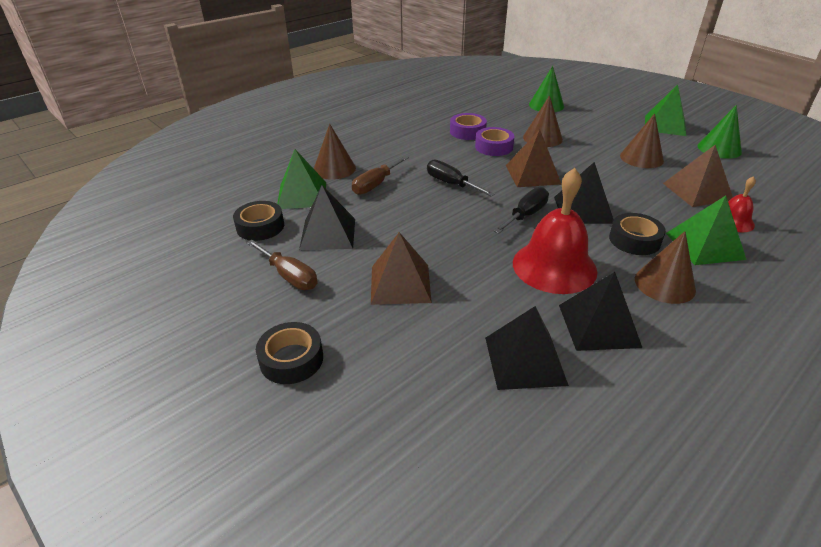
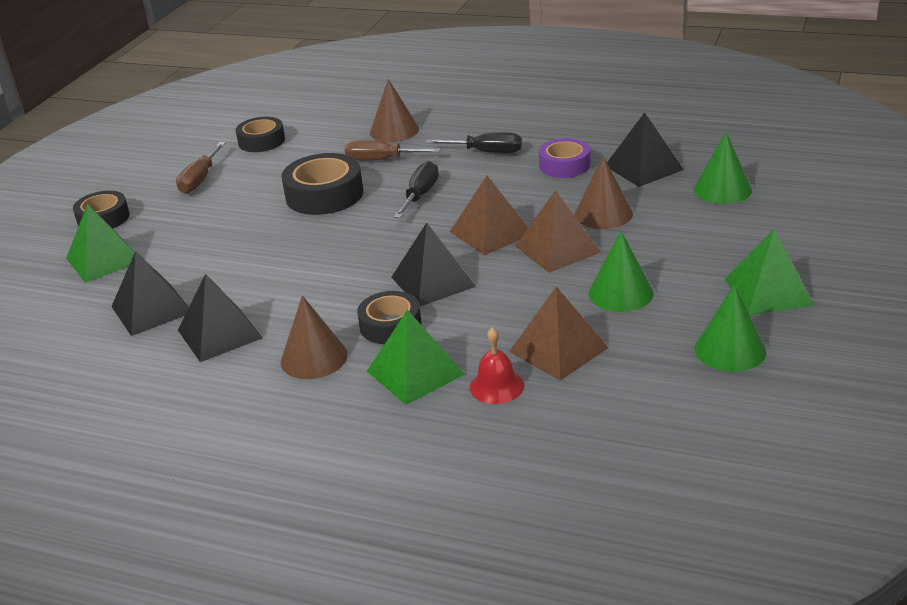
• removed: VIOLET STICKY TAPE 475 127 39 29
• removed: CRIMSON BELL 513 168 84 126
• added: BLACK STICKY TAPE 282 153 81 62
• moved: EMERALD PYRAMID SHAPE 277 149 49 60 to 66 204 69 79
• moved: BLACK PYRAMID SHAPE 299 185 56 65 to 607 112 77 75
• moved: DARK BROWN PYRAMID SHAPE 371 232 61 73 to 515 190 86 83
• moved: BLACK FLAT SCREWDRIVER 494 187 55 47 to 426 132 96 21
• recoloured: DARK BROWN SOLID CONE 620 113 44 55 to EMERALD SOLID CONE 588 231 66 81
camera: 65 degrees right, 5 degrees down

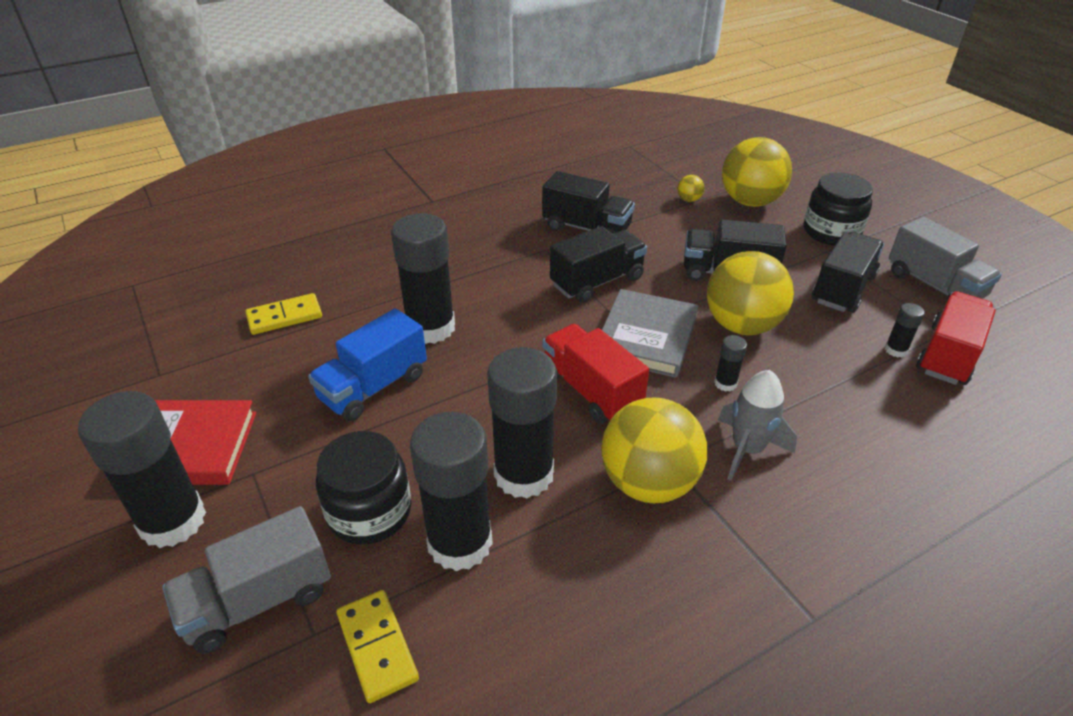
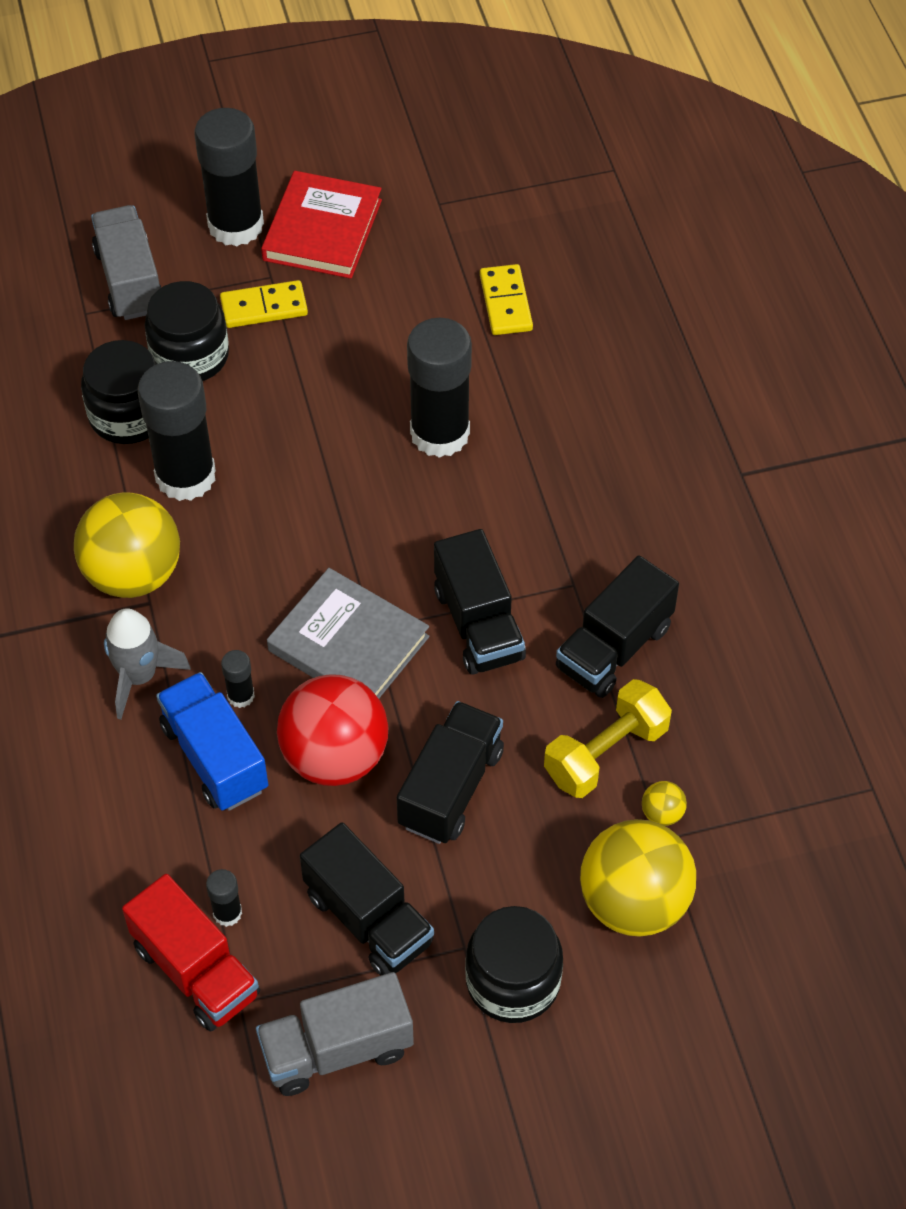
• removed: CRIMSON TRUCK 542 324 107 100
• added: GOLDEN FREE WEIGHT 544 679 128 119
• moved: COBALT TRUCK 308 308 119 113 to 156 672 112 139
• moved: GOLDEN DOMINO 337 590 82 113 to 220 280 88 48
• replaced: BLACK STICK OF GLUE 410 412 83 160 to BLACK JAR 81 340 76 104
• recoloured: GOLDEN SPHERE 707 251 87 84 to CRIMSON SPHERE 277 674 112 112
camera: 105 degrees right, 15 degrees up

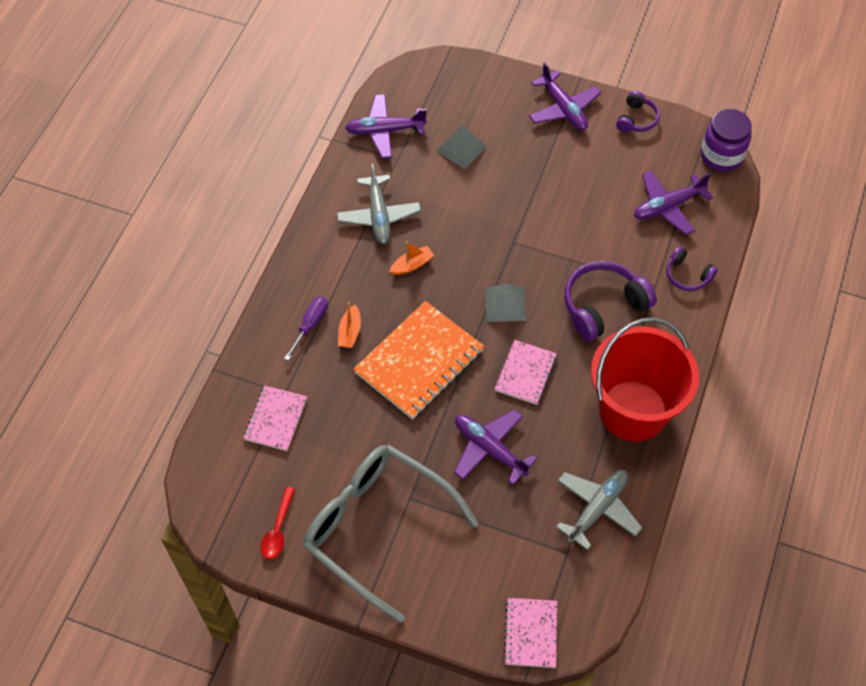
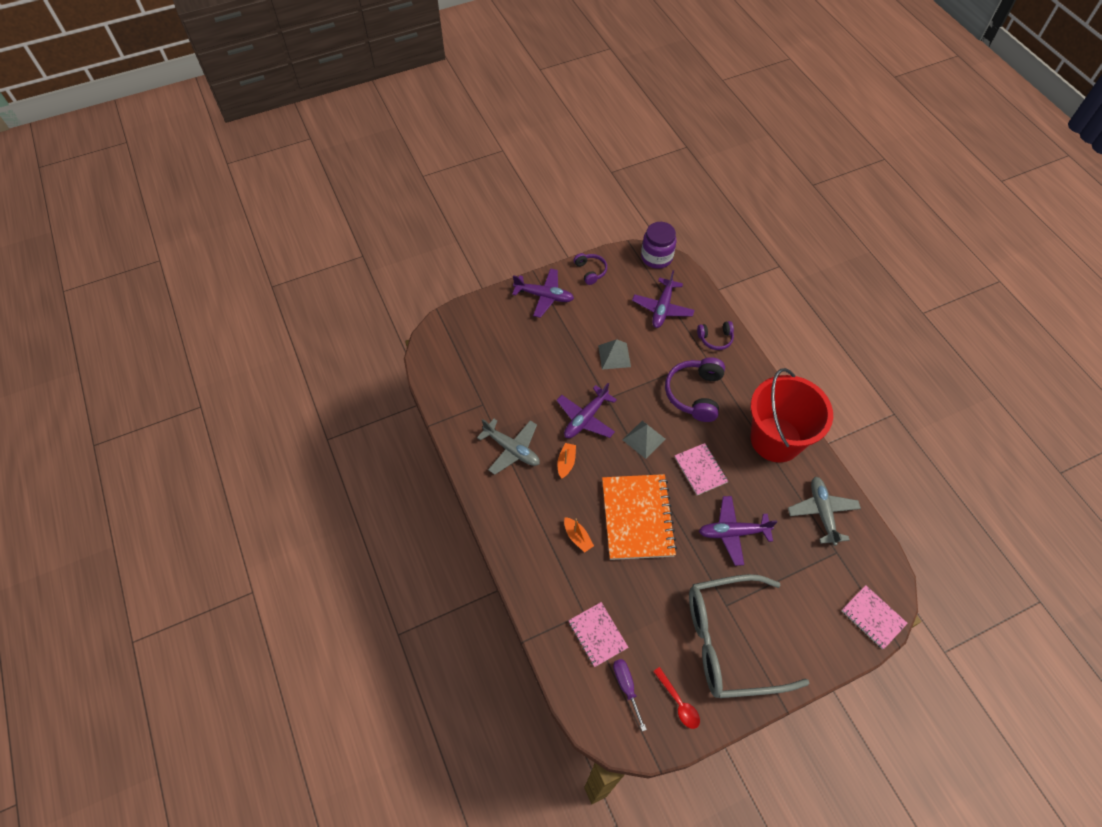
• moved: VIOLET FLAT SCREWDRIVER 284 297 44 64 to 613 659 34 72
• moved: VIOLET TOY PLANE 345 94 82 64 to 556 383 61 55
• moved: ASH-GREY PYRAMID SHAPE 436 125 51 44 to 598 339 33 31
camera: 45 degrees left, 0 degrees up

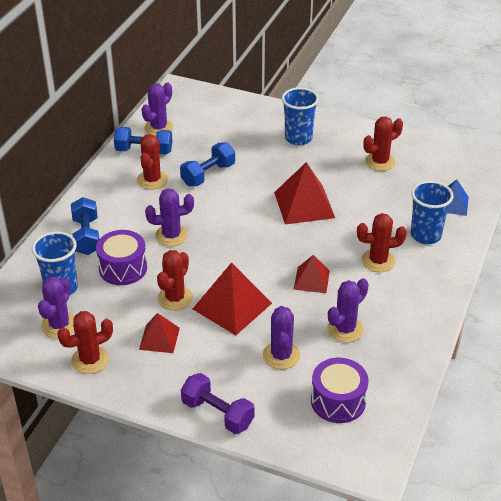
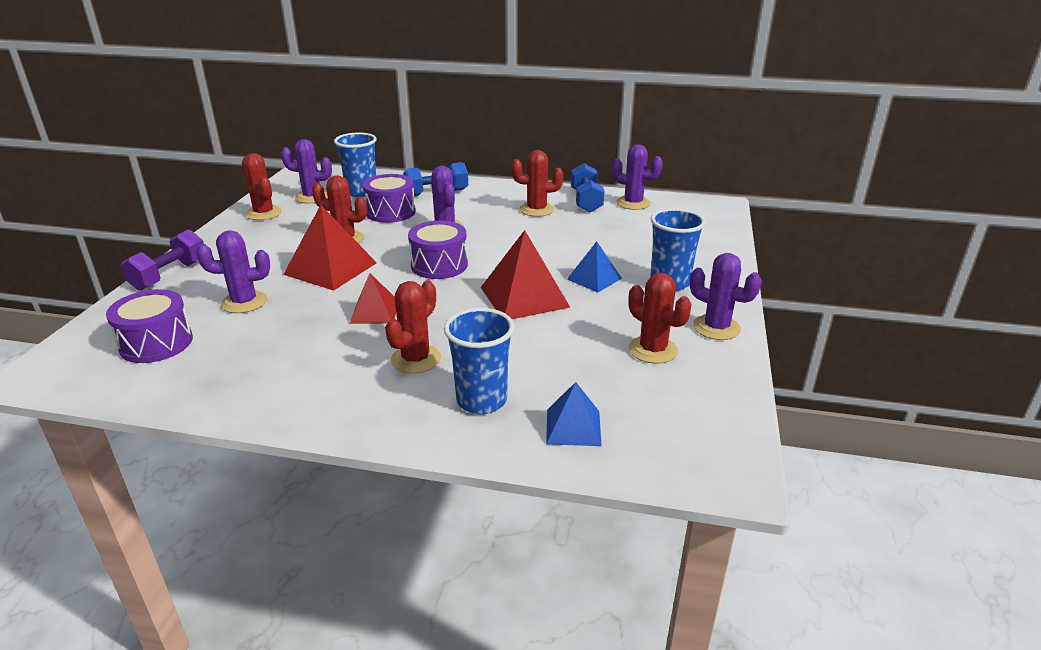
• removed: CRIMSON PYRAMID SHAPE 139 313 41 40
• removed: COBALT FREE WEIGHT 180 142 55 44
• added: VIOLET TOY DRUM 408 221 60 58
• added: COBALT PYRAMID SHAPE 567 241 55 52
• moved: VIOLET PRICKLY PLANT 327 278 42 65 to 690 253 72 87
• turned: CRIMSON PRICKLY PLANT 357 213 50 59 = 385 280 56 94 45 degrees clockwise
camera: 80 degrees right, 10 degrees down

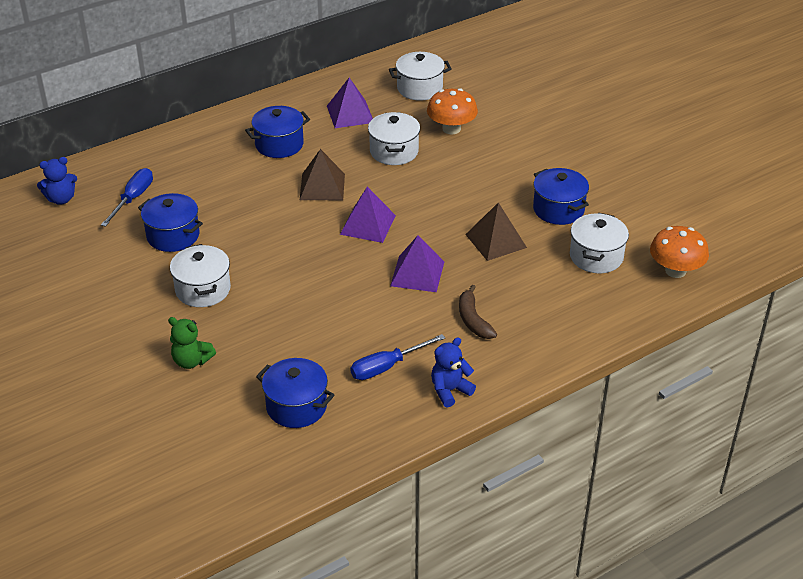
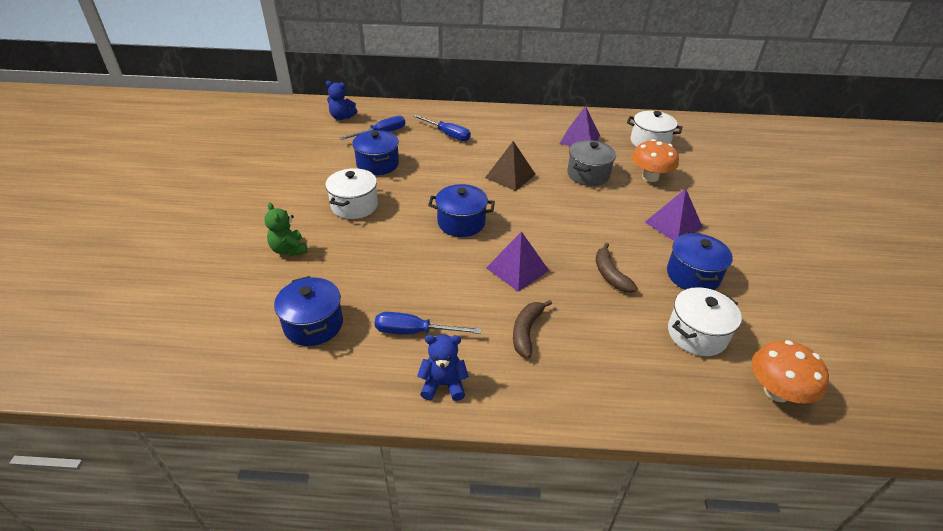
• added: COBALT FLAT SCREWDRIVER 413 114 58 27
• moved: COBALT POT 245 106 65 52 to 428 184 67 53
• moved: VIOLET PYRAMID SHAPE 340 187 56 56 to 645 189 58 52
• replaced: DARK BROWN PYRAMID SHAPE 465 202 62 59 to DARK BROWN TOY BANANA 596 243 42 50
• recoloured: PURE WHITE POT 368 112 52 53 to ASH-GREY POT 567 140 49 46
camera: 35 degrees right, 0 degrees up

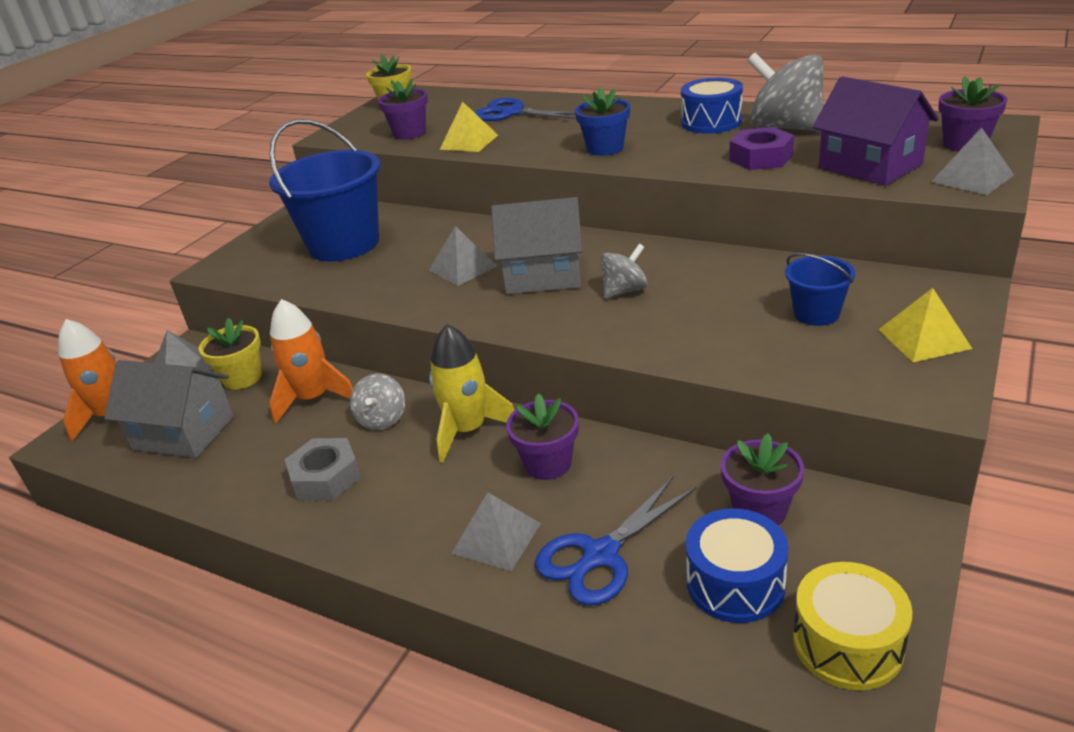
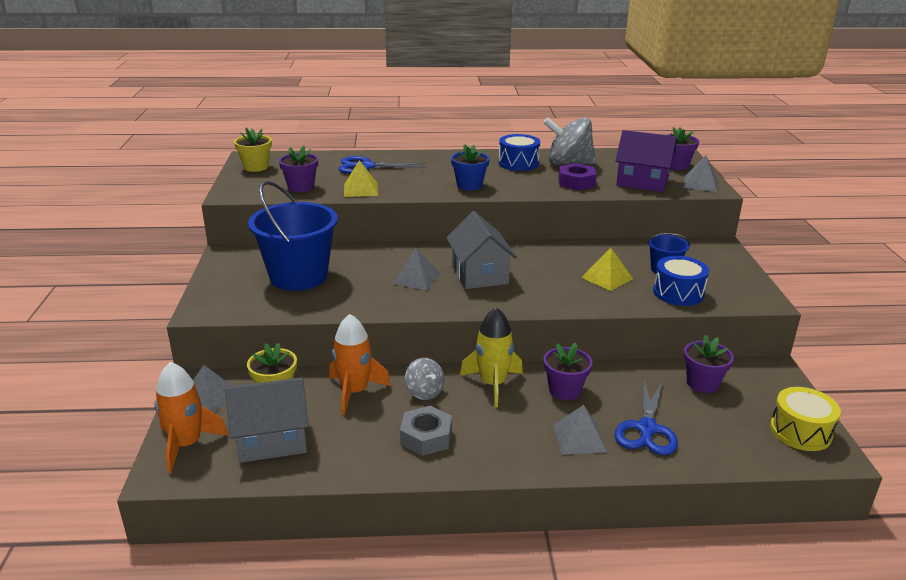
• removed: ASH-GREY SPINNING TOP 600 244 48 55
• moved: COBALT TOY DRUM 686 508 103 115 to 653 256 56 50
• moved: GOLDEN PYRAMID SHAPE 878 288 94 74 to 581 248 52 43
• turned: ASH-GREY TOY HOUSE 491 197 91 97 = 446 211 71 78 75 degrees counterclockwise
camera: 35 degrees left, 5 degrees down

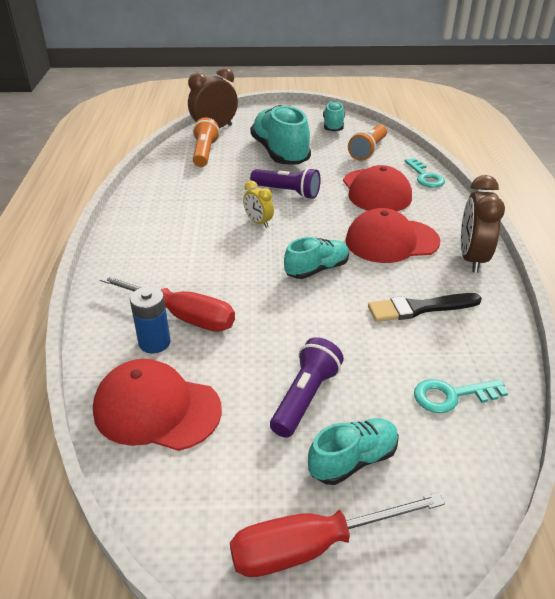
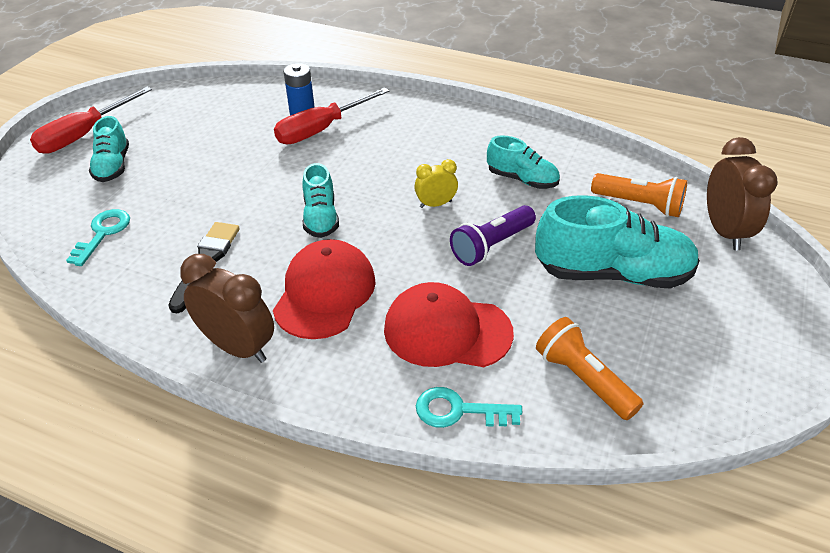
• removed: CRIMSON PEAKED CAP 93 359 129 92
• removed: VIOLET FLASHLIGHT 270 337 74 101
• moved: TEAL SNEAKER 323 101 22 30 to 487 135 73 54
• turned: CRIMSON FLAT SCREWDRIVER 230 493 215 84 = 30 87 122 67 150 degrees counterclockwise
camera: 115 degrees right, 5 degrees up

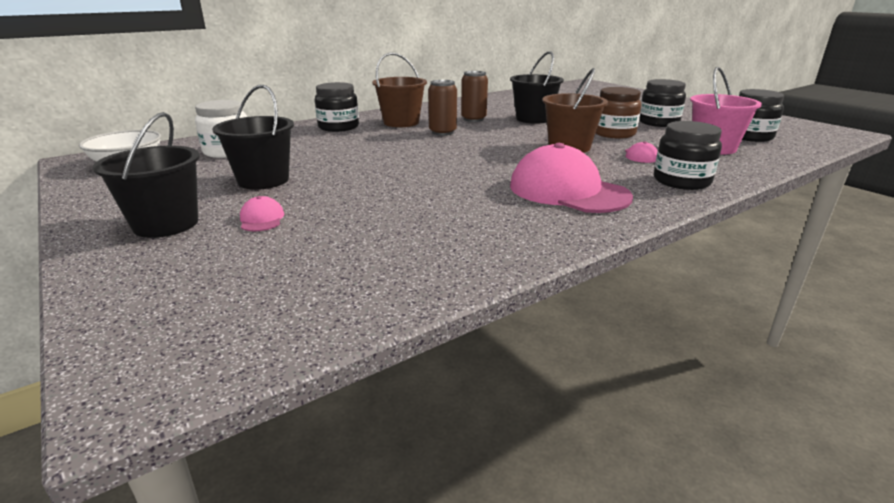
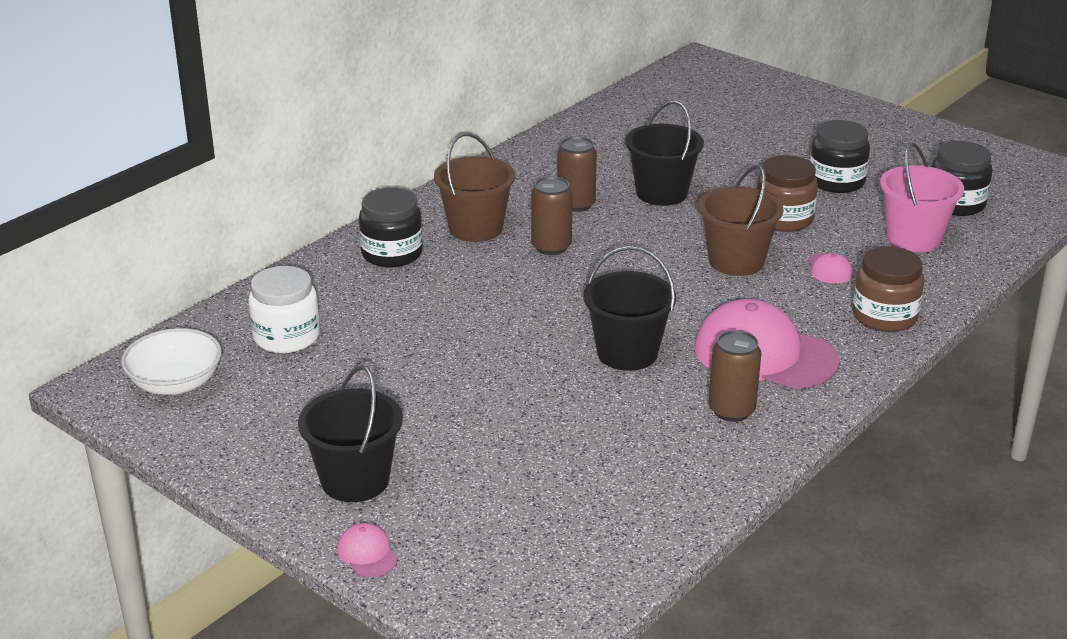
• added: DARK BROWN CAN 709 330 52 92
• moved: BLACK SAND BUCKET 212 85 82 105 to 583 246 93 125
• moved: PINK PEAKED CAP 240 196 44 36 to 337 523 61 54
• recoloured: BLACK JAR 654 121 68 69 to DARK BROWN JAR 852 246 72 86
camera: 15 degrees left, 5 degrees up

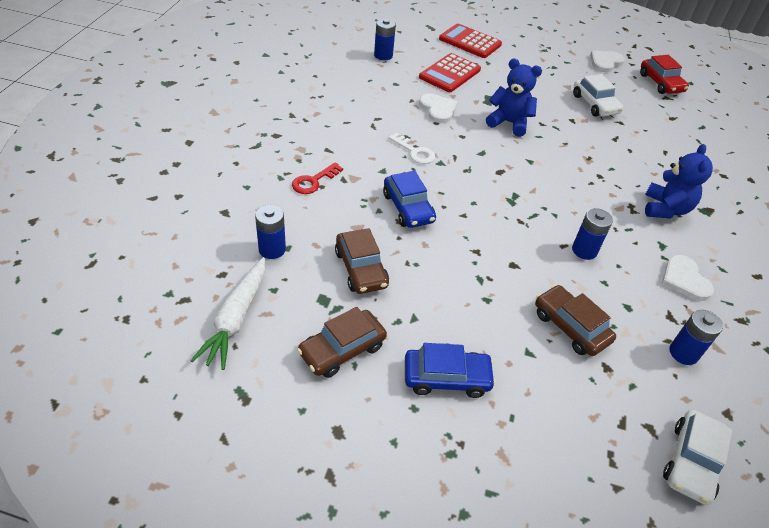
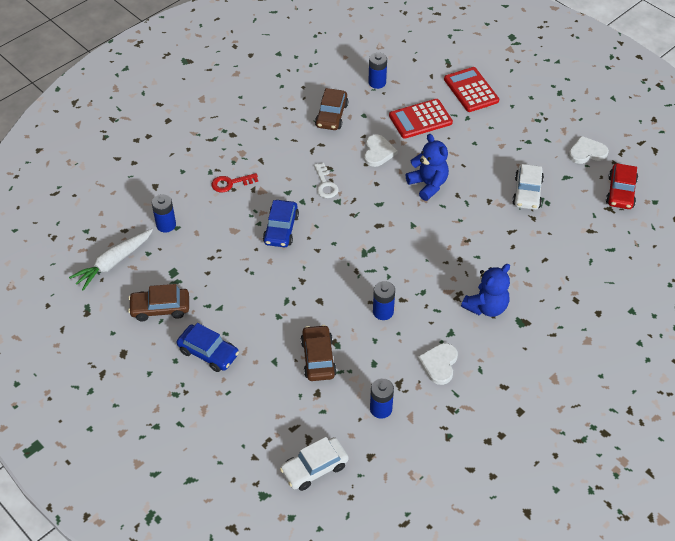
• moved: DARK BROWN AUTOMOBILE 335 228 54 66 to 315 88 33 42
camera: 35 degrees right, 5 degrees up

